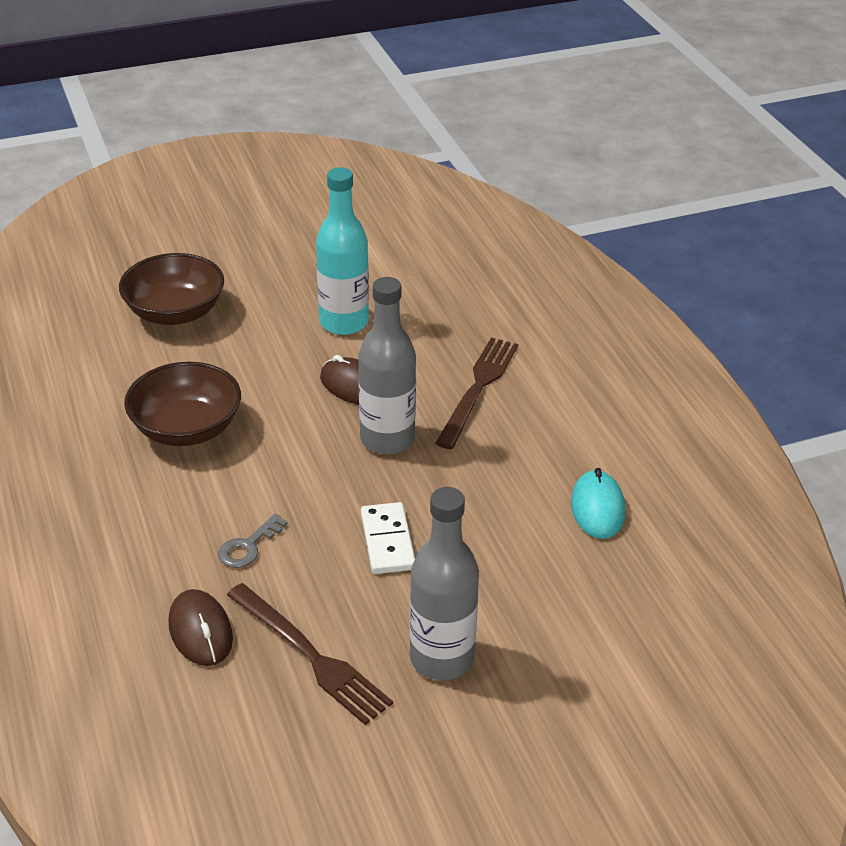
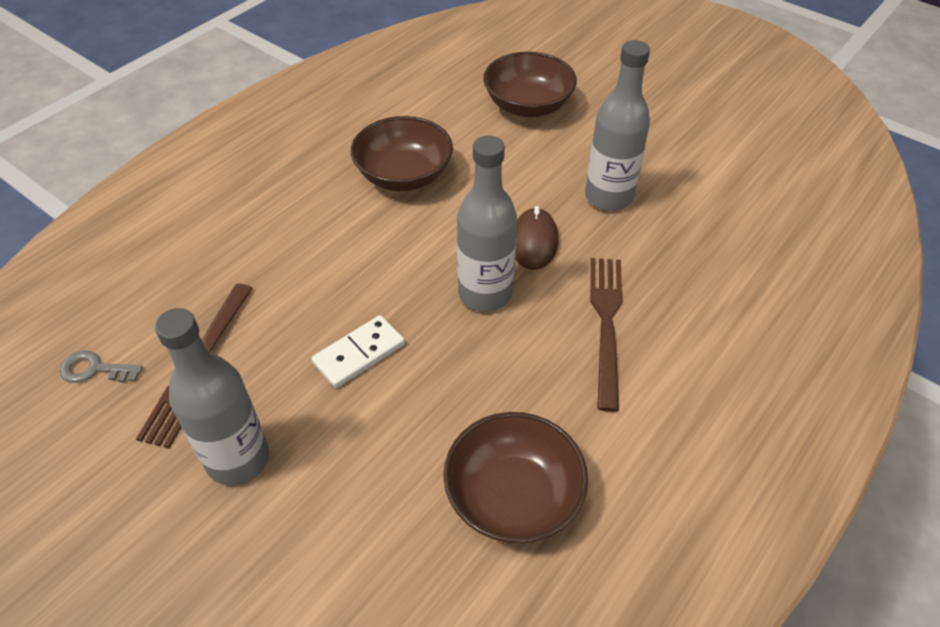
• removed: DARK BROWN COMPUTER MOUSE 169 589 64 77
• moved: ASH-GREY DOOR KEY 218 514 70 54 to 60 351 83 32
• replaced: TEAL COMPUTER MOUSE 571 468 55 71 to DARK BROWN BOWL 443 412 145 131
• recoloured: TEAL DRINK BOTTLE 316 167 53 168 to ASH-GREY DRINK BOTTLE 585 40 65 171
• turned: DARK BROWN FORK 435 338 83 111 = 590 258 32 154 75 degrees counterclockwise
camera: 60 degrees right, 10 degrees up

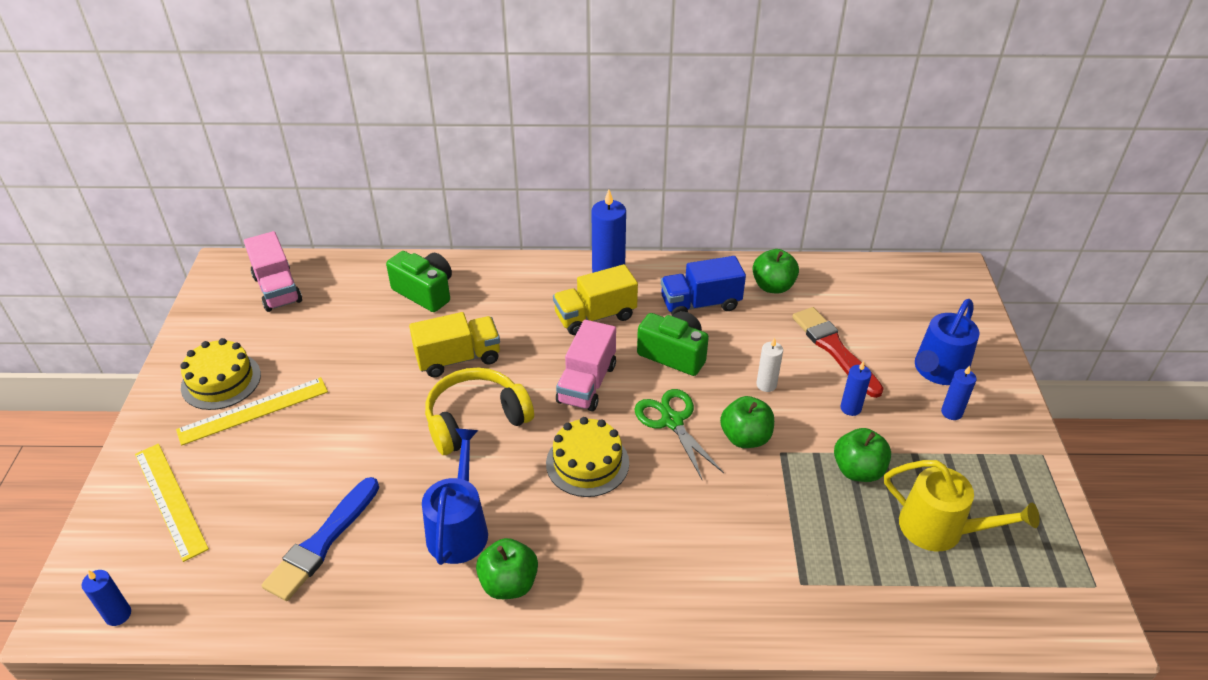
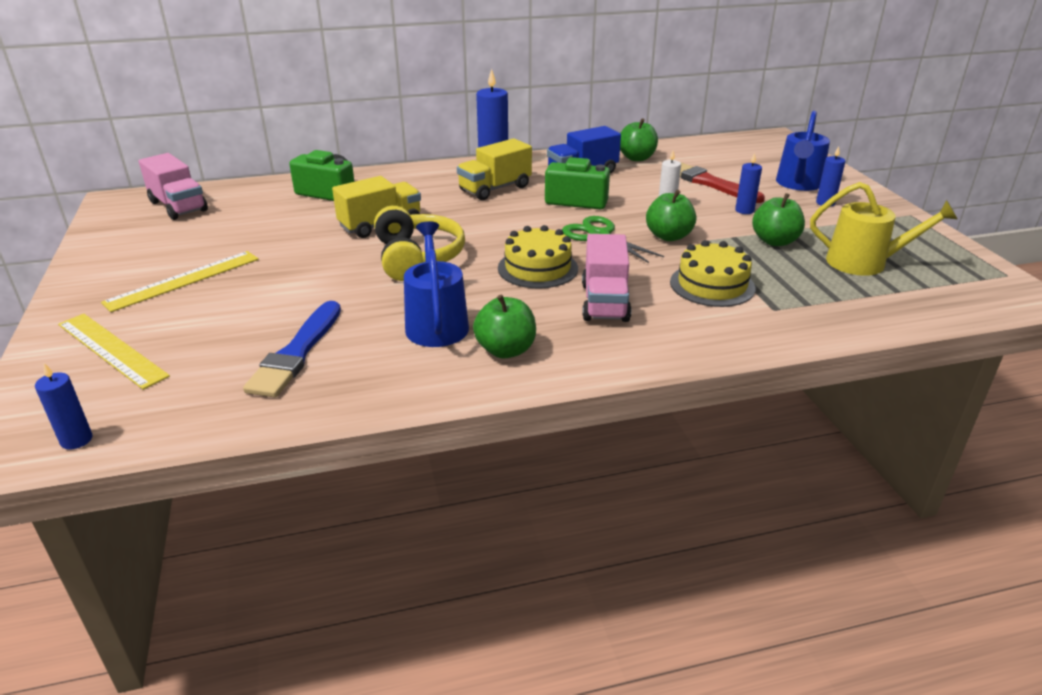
• moved: GOLDEN CAKE 180 338 81 72 to 670 240 85 67
• moved: PINK TRUCK 556 320 60 92 to 582 234 49 88
• turned: GOLDEN HEADSET 425 368 109 87 = 374 206 91 75 120 degrees clockwise
camera: 15 degrees left, 10 degrees down

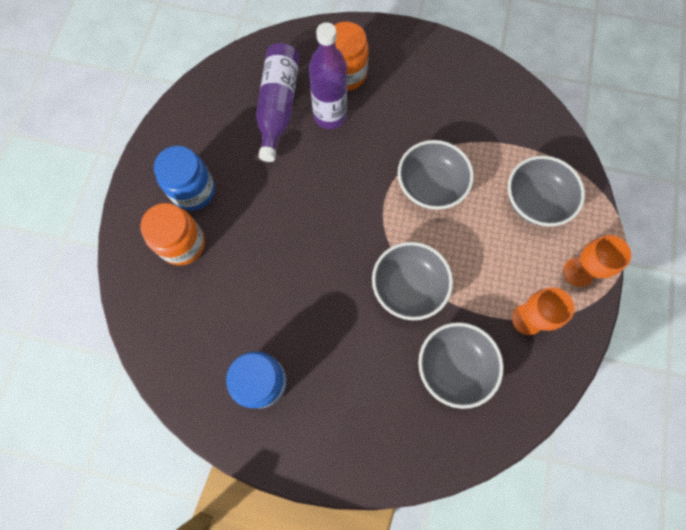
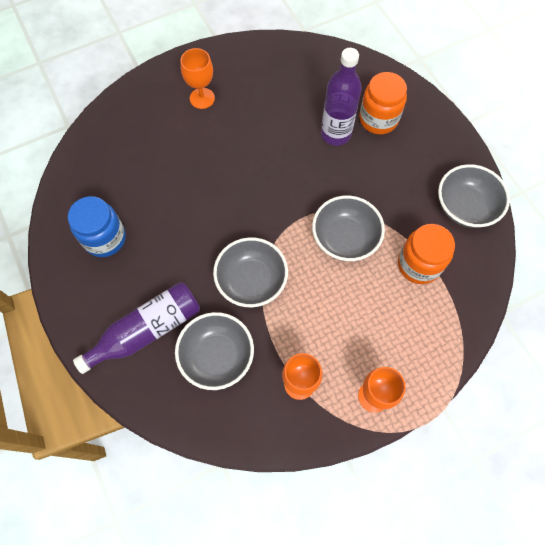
• moved: BRIGHT ORANGE JAR 140 203 65 62 to 398 224 57 60
• moved: VIOLET DRINK BOTTLE 256 43 44 119 to 73 282 127 92
• moved: ASH-GREY BOWL 508 156 77 70 to 438 164 72 64
• replaced: COBALT JAR 154 146 61 65 to BRIGHT ORANGE CHALICE 180 48 35 61
camera: 50 degrees right, 5 degrees down

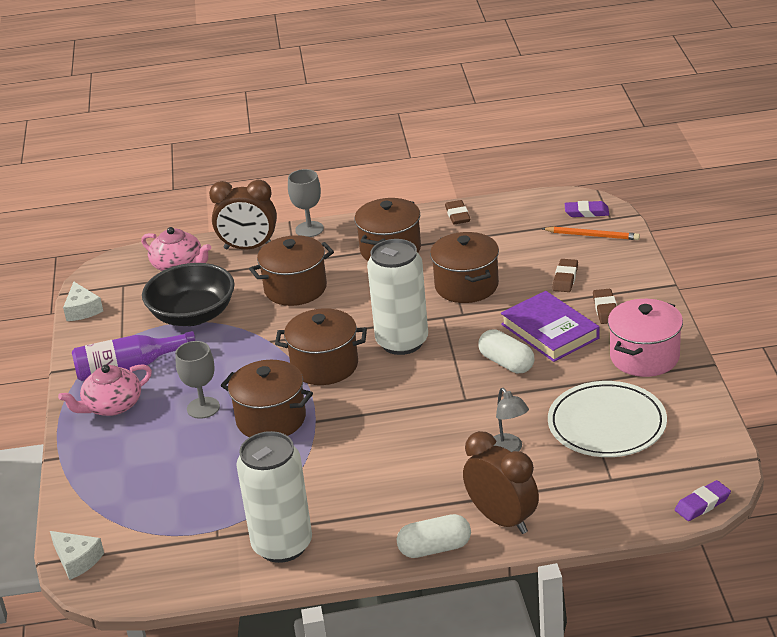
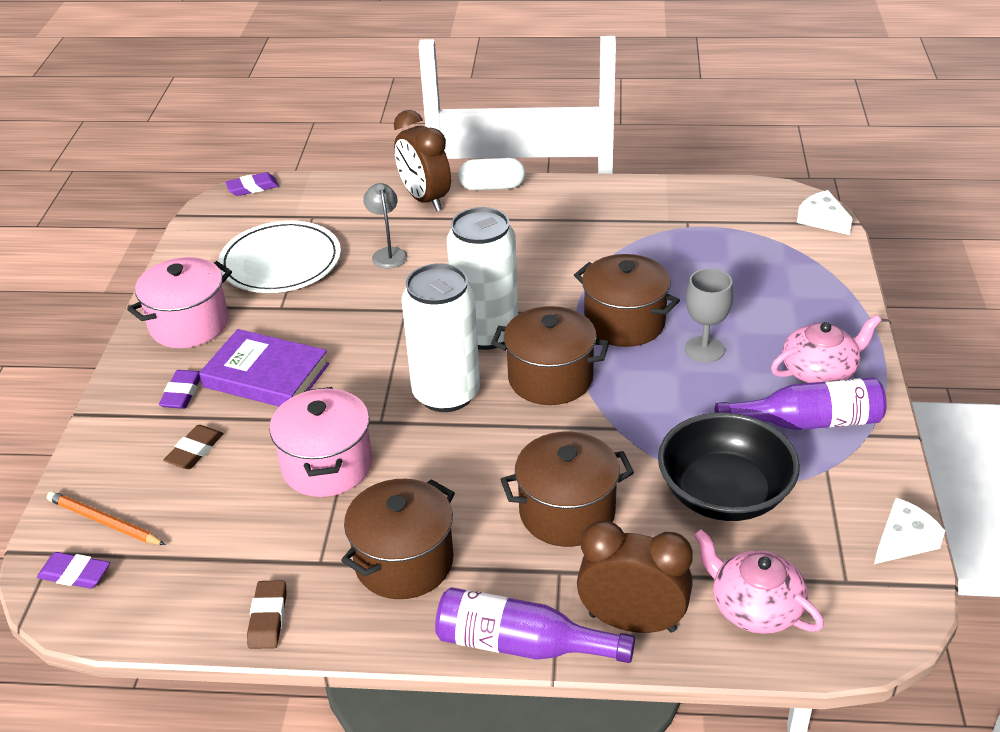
• removed: PURE WHITE CAPSULE 478 329 56 45
• moved: PURE WHITE CAN 236 431 76 132 to 447 207 71 143
• replaced: ASH-GREY CHALICE 288 169 36 68 to VIOLET DRINK BOTTLE 435 587 200 76
• recoloured: DARK BROWN POT 430 232 69 71 to PINK POT 269 387 103 110
• recoloured: DARK BROWN GUM ERASER 593 289 24 35 to VIOLET GUM ERASER 159 370 41 39
• turned: PURE WHITE CHEESE WEDGE 63 282 40 39 = 874 498 71 66 60 degrees clockwise
• turned: VIOLET HARDCOVER 501 291 99 71 = 199 329 130 78 45 degrees counterclockwise
camera: 170 degrees left, 5 degrees up

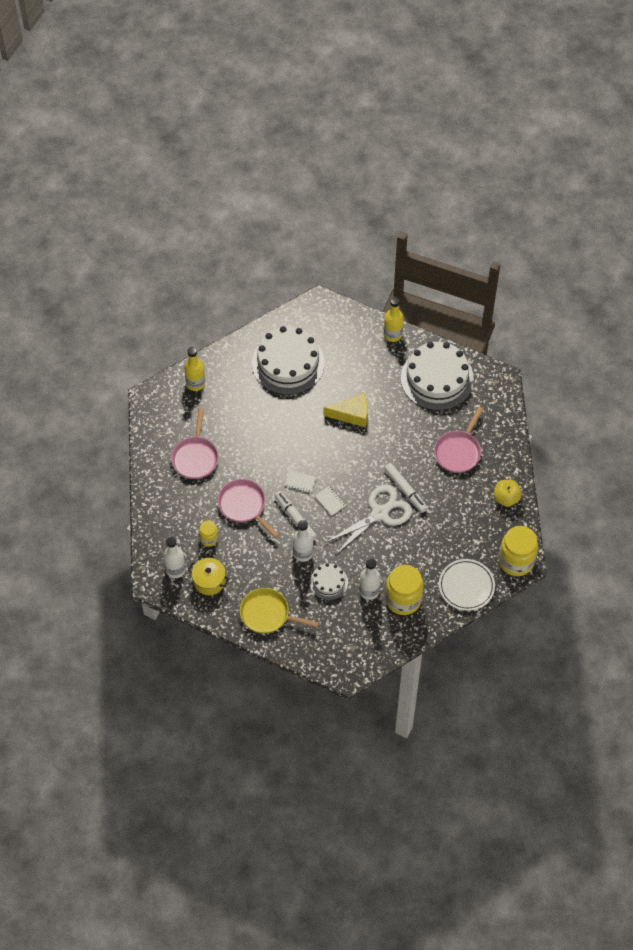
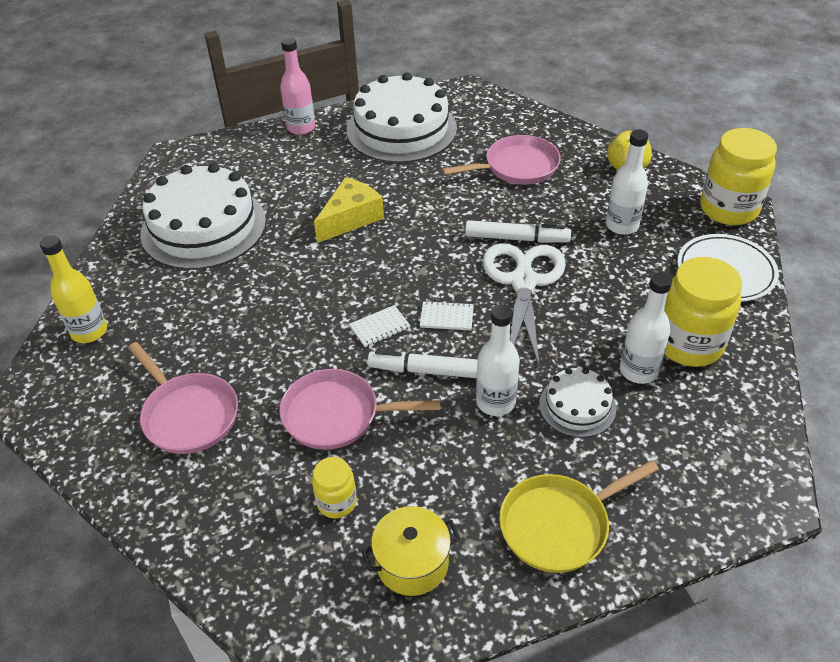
• moved: PURE WHITE DRINK BOTTLE 163 537 23 41 to 606 129 42 106
• recoloured: GOLDEN DRINK BOTTLE 384 297 20 45 to PINK DRINK BOTTLE 280 37 35 98
• turned: PINK PAN 434 407 49 66 = 442 135 119 50 90 degrees counterclockwise
camera: 45 degrees left, 15 degrees down

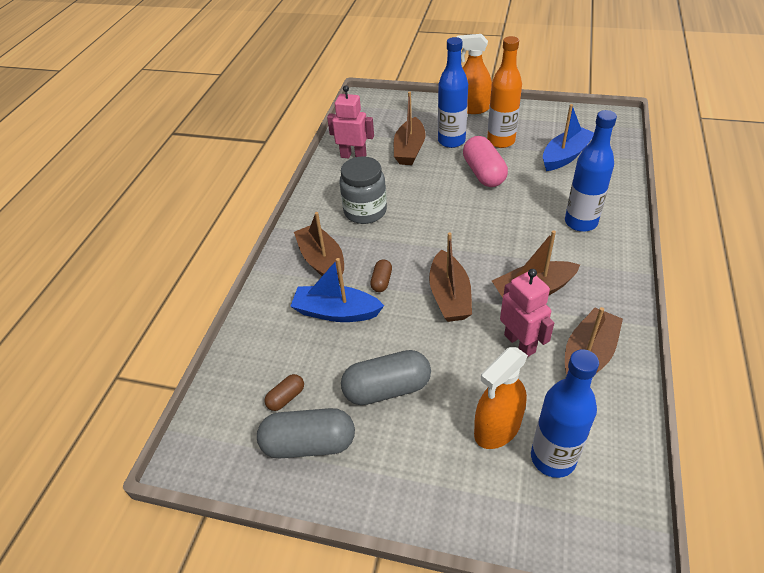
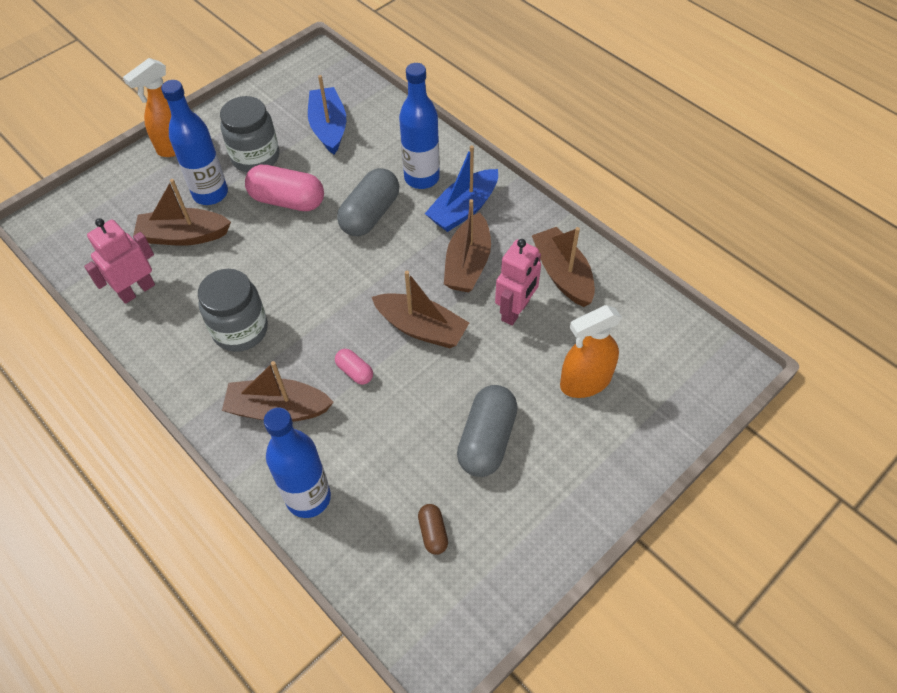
• moved: ASH-GREY CAPSULE 257 408 98 50 to 337 168 62 68
• moved: COBALT BOAT 290 258 94 64 to 425 145 73 87
• moved: COBALT DRINK BOTTLE 531 349 68 129 to 264 407 67 111
• replaced: BRIGHT ORANGE DRINK BOTTLE 487 36 35 112 to ASH-GREY JAR 220 96 59 77
• recoloured: DARK BROWN CAPSULE 370 260 22 32 to PINK CAPSULE 335 349 38 36
• turned: DARK BROWN BOAT 394 92 32 73 = 133 179 98 67 135 degrees clockwise
• turned: BRIGHT ORANGE SPRAY BOTTLE 474 347 54 102 = 560 305 62 93 75 degrees clockwise
• turned: PINK ROBOT FIGURE 500 269 54 88 = 495 239 46 87 120 degrees clockwise
camera: 60 degrees left, 10 degrees up

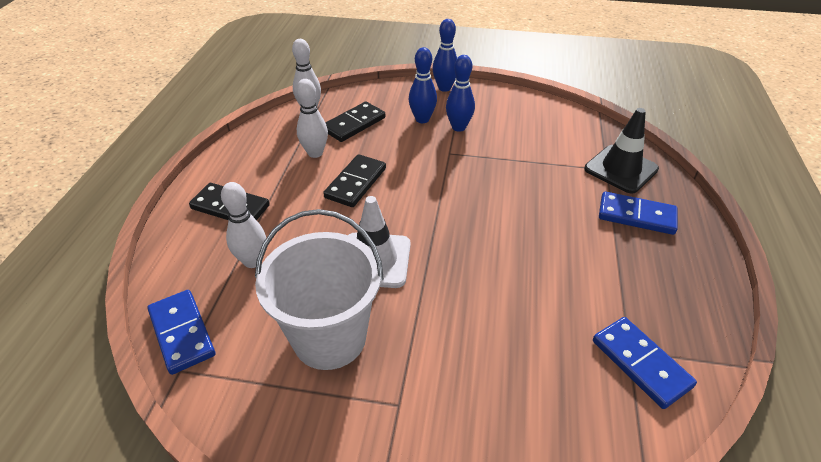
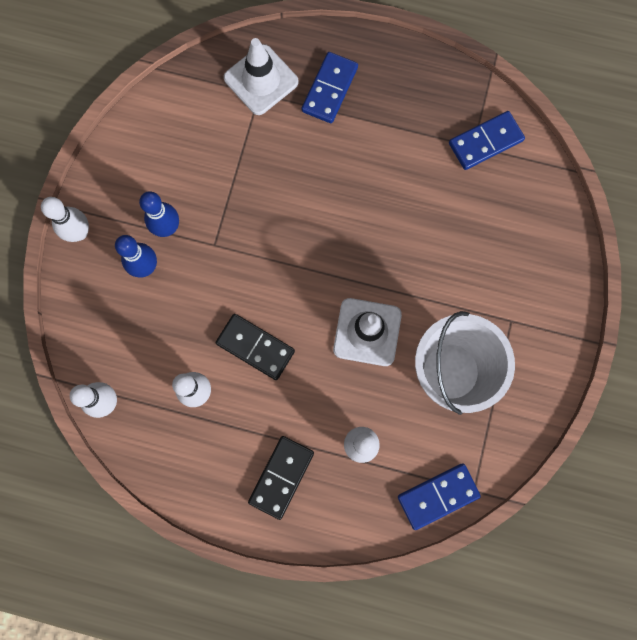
• removed: BLACK DOMINO 325 102 60 40
• recoloured: COBALT SKITTLE 433 19 24 73 to PURE WHITE SKITTLE 41 197 48 45
• recoloured: BLACK ROAD CONE 584 108 75 86 to PURE WHITE ROAD CONE 224 38 75 77
camera: 85 degrees left, 35 degrees up

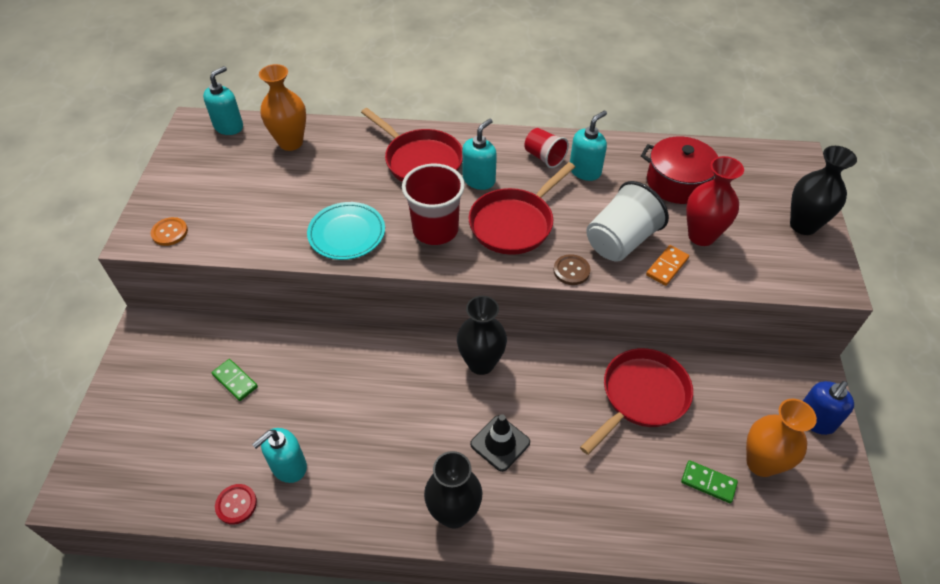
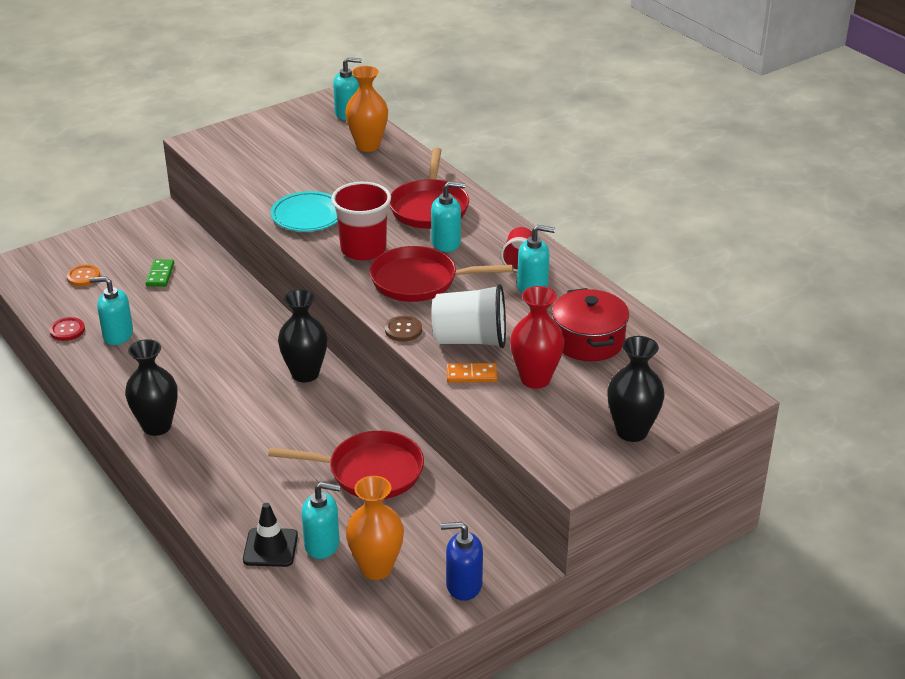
• moved: BRIGHT ORANGE SHIRT BUTTON 151 217 37 29 to 67 265 33 21
• moved: BLACK ROAD CONE 470 415 60 57 to 243 503 55 64
• replaced: EMERALD DOMINO 681 460 57 43 to TEAL SOAP PUMP 302 482 39 77
camera: 50 degrees right, 15 degrees down

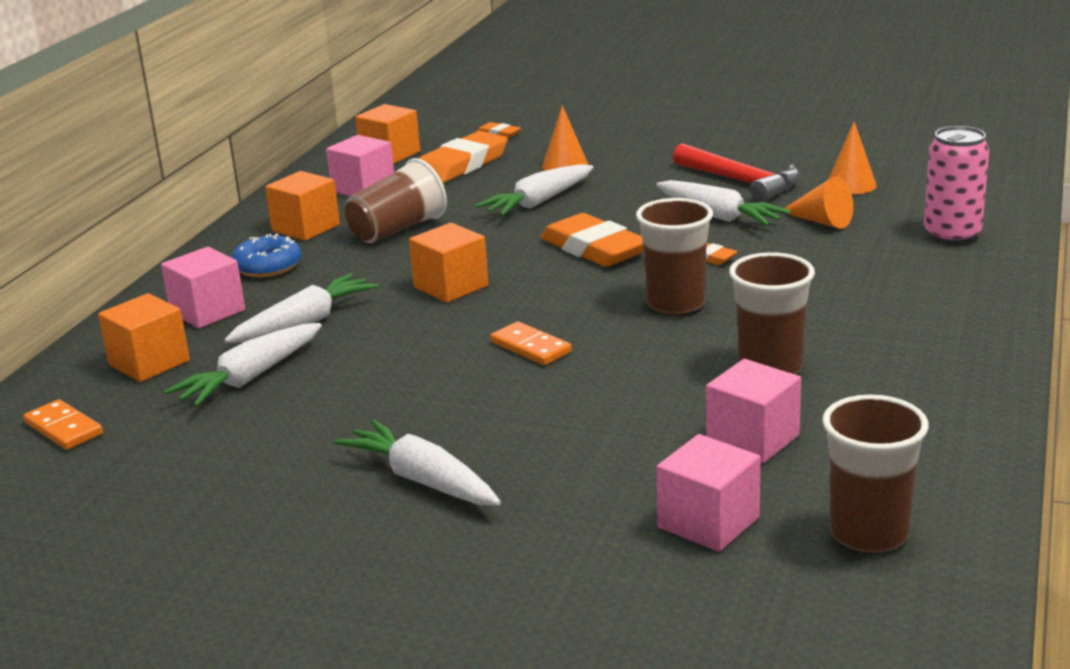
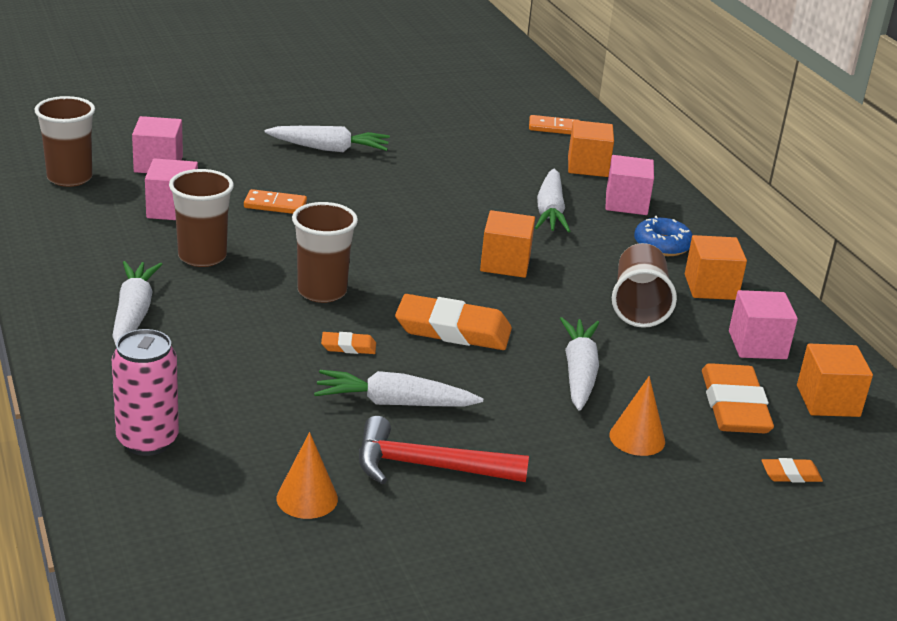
• removed: BRIGHT ORANGE SOLID CONE 784 176 69 53
• moved: PURE WHITE CARROT 164 323 158 84 to 112 261 50 84
• moved: BRIGHT ORANGE DOMINO 490 321 82 44 to 244 189 63 25
camera: 135 degrees right, 5 degrees up

